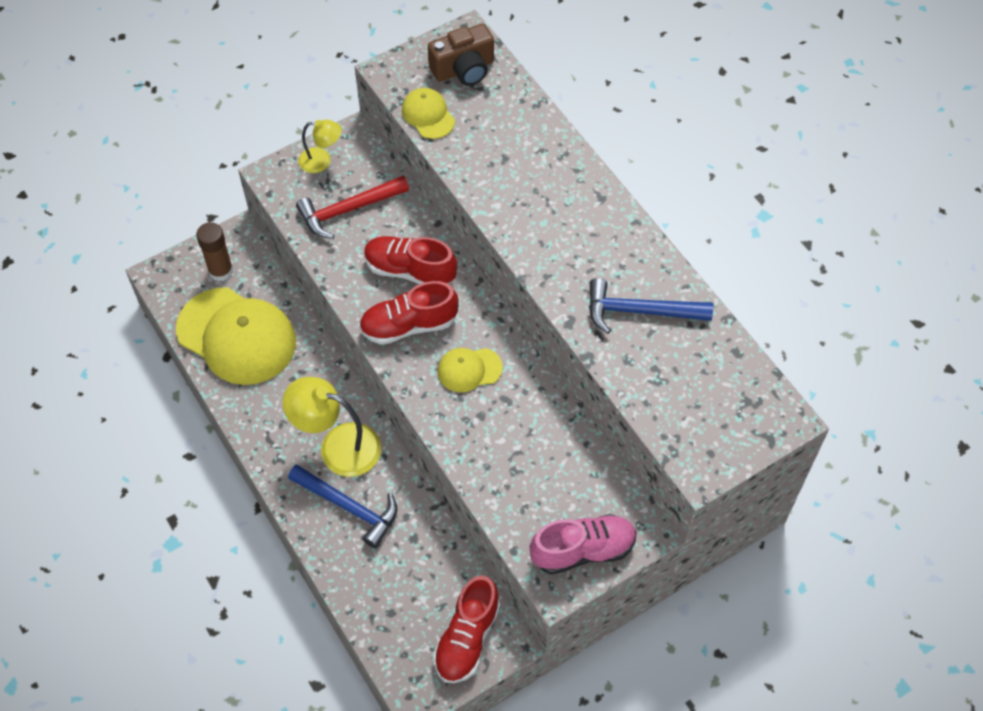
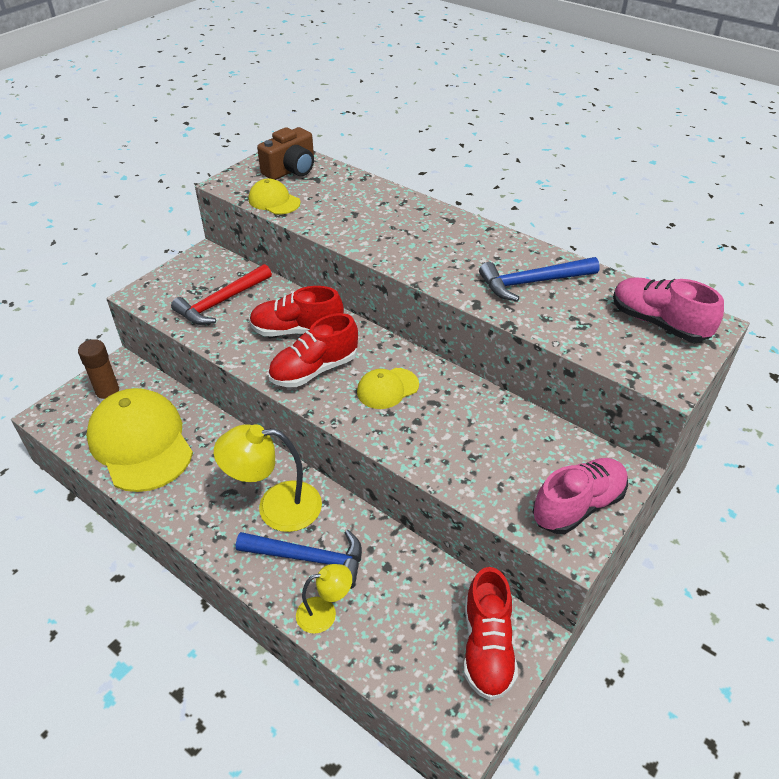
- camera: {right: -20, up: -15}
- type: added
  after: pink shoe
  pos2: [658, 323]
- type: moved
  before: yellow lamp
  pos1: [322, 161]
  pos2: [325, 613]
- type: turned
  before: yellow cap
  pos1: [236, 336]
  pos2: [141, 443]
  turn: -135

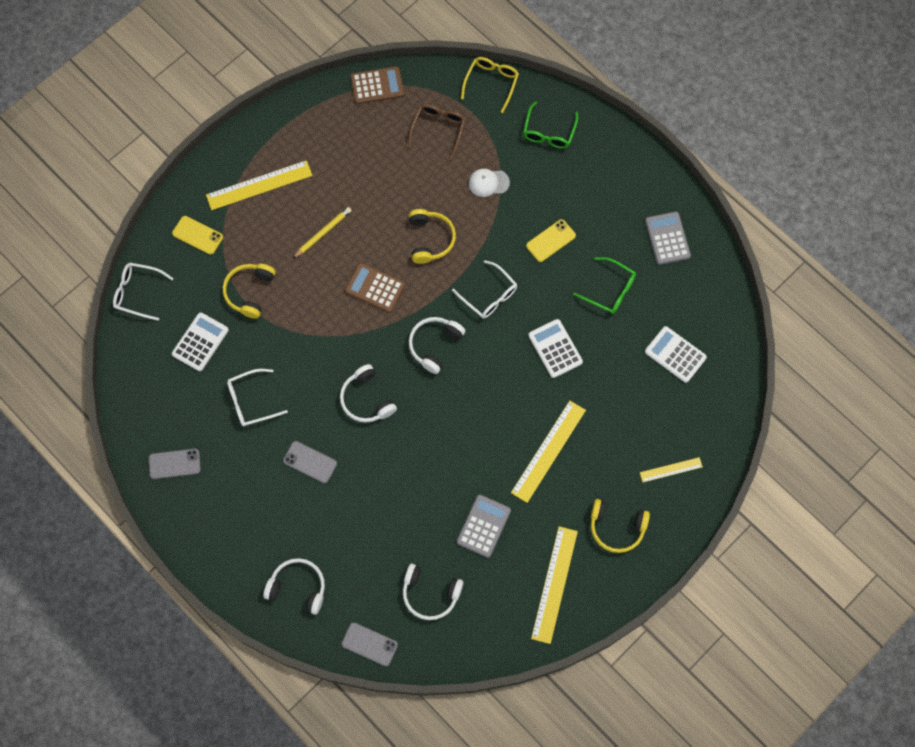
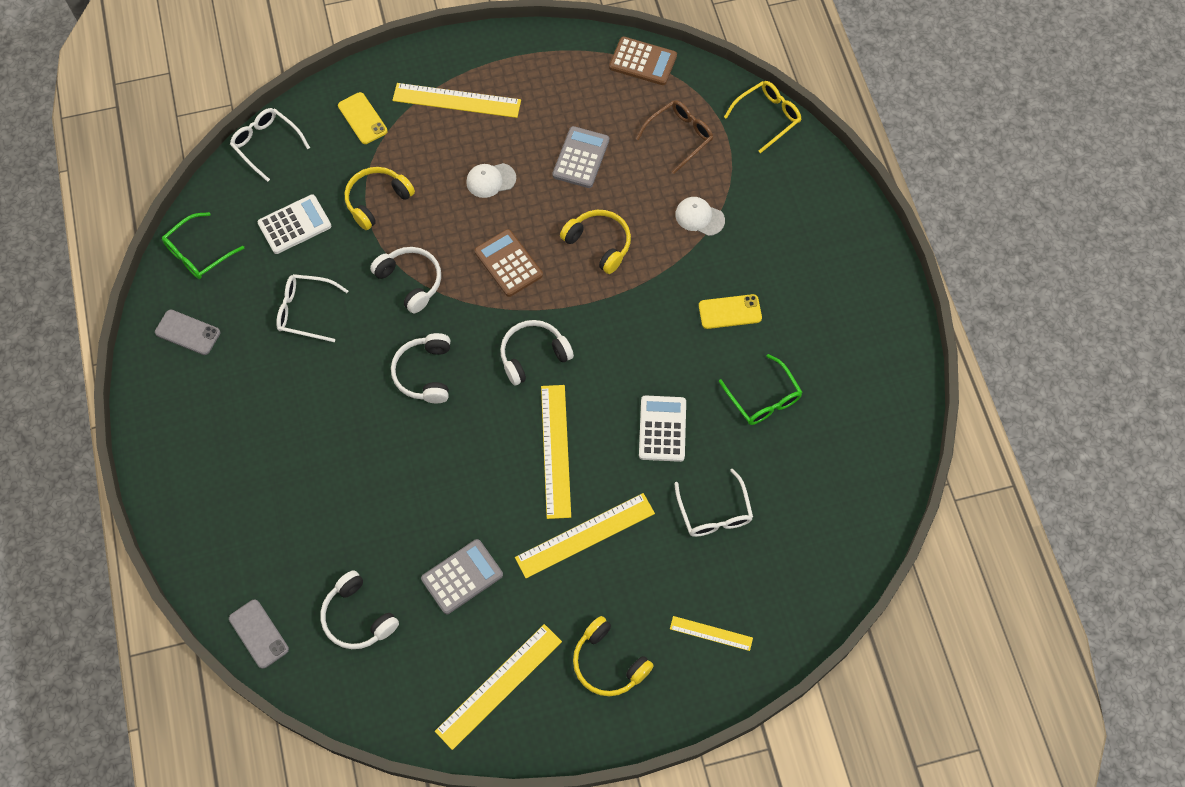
- camera: {right: 30, up: -5}
- type: removed
  before: grey phone
  pos1: [310, 462]
- type: removed
  before: white calculator
  pos1: [675, 354]
- type: added
  after: yellow ruler
  pos2: [556, 450]
- type: moved
  before: white headphones
  pos1: [298, 587]
  pos2: [410, 281]
- type: moved
  before: white glasses
  pos1: [489, 295]
  pos2: [714, 512]
- type: moved
  before: green glasses
  pos1: [549, 132]
  pos2: [199, 253]
- type: moved
  before: grey calculator
  pos1: [667, 238]
  pos2: [581, 158]
- type: replaced
  before: yellow pencil
  after: white cap
  pos1: [323, 233]
  pos2: [490, 180]
- type: turned
  before: yellow headphones
  pos1: [430, 239]
  pos2: [599, 244]
  turn: -75

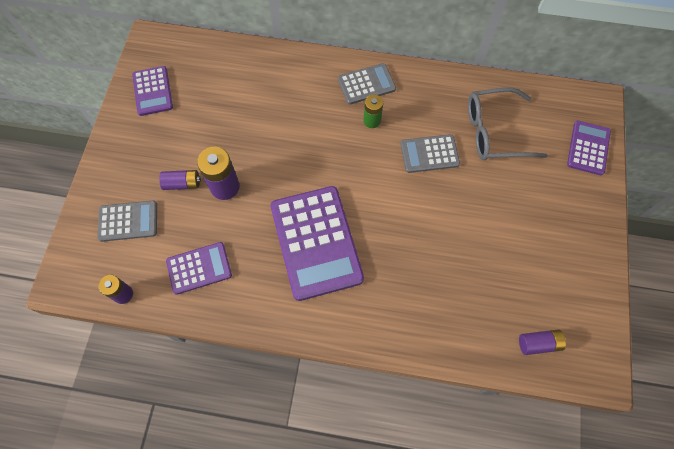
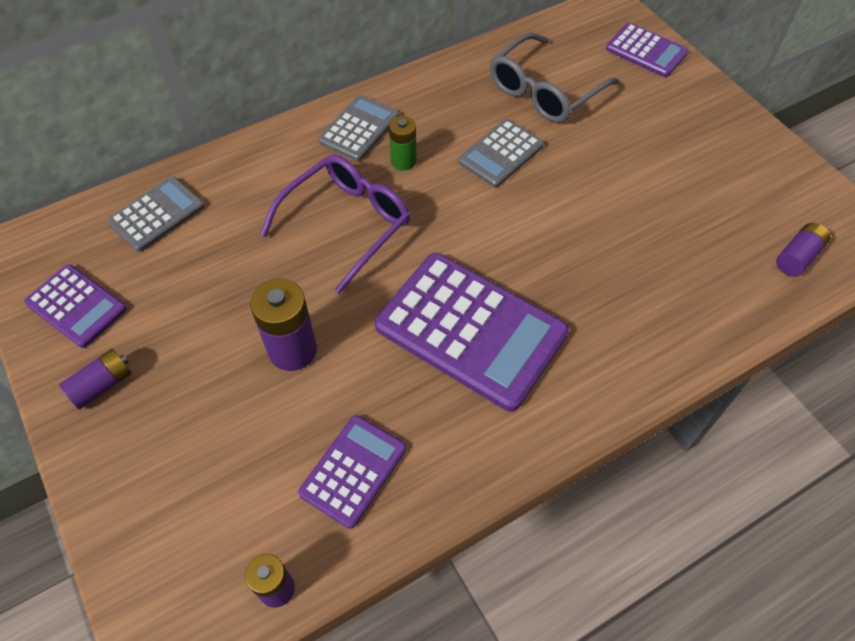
- camera: {right: -40, up: -10}
- type: added
  after: purple glasses
  pos2: [346, 224]
- type: moved
  before: grey calculator
  pos1: [128, 221]
  pos2: [157, 214]
- type: moved
  before: purple battery
  pos1: [182, 184]
  pos2: [102, 385]
- type: turned
  before: purple calculator
  pos1: [588, 148]
  pos2: [646, 51]
  turn: 150

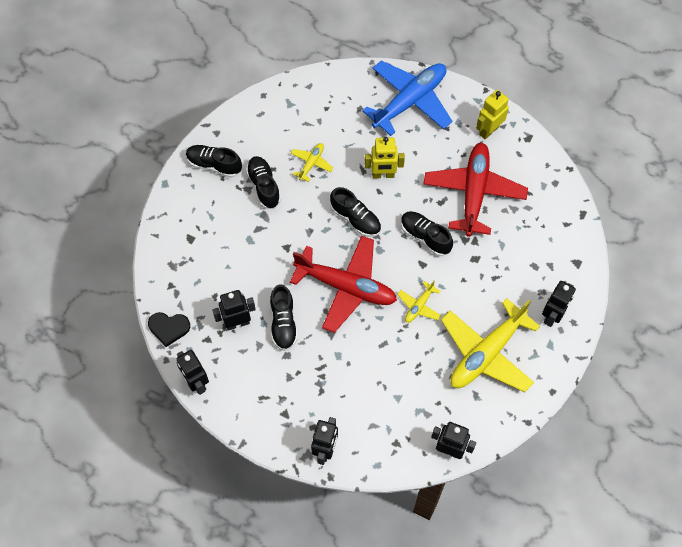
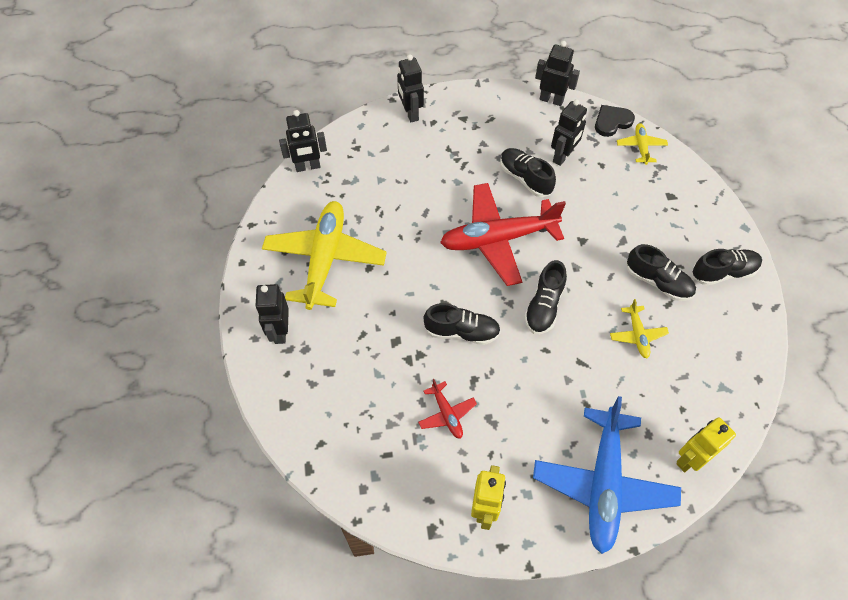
- camera: {right: 145, up: -5}
- type: moved
  before: yellow robot
  pos1: [383, 175]
  pos2: [689, 459]
- type: moved
  before: yellow plane
  pos1: [419, 306]
  pos2: [641, 147]
- type: turned
  before: black shoe
  pos1: [355, 219]
  pos2: [544, 306]
  turn: -75
- type: resized
  before: red plane
  pos1: [474, 193]
  pos2: [447, 414]
  scale: 0.45

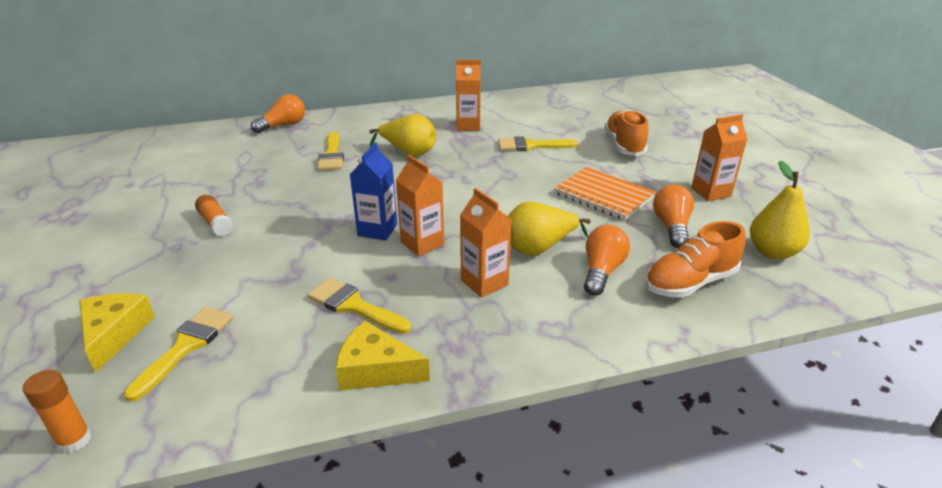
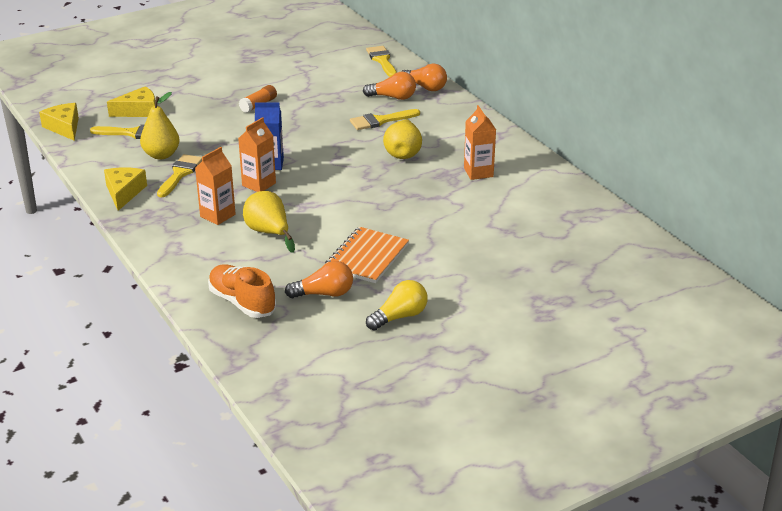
- camera: {right: 75, up: 0}
- type: removed
  before: orange shoe
  pos1: [624, 145]
- type: moved
  before: yellow brush
  pos1: [530, 146]
  pos2: [382, 60]
- type: moved
  before: orange light bulb
  pos1: [602, 271]
  pos2: [393, 97]
- type: moved
  before: yellow pear
  pos1: [772, 252]
  pos2: [161, 155]
- type: replaced
  before: orange glue stick
  after: yellow cheese
  pos1: [74, 440]
  pos2: [64, 127]
- type: replaced
  before: orange carton
  after: yellow light bulb
  pos1: [711, 192]
  pos2: [399, 316]

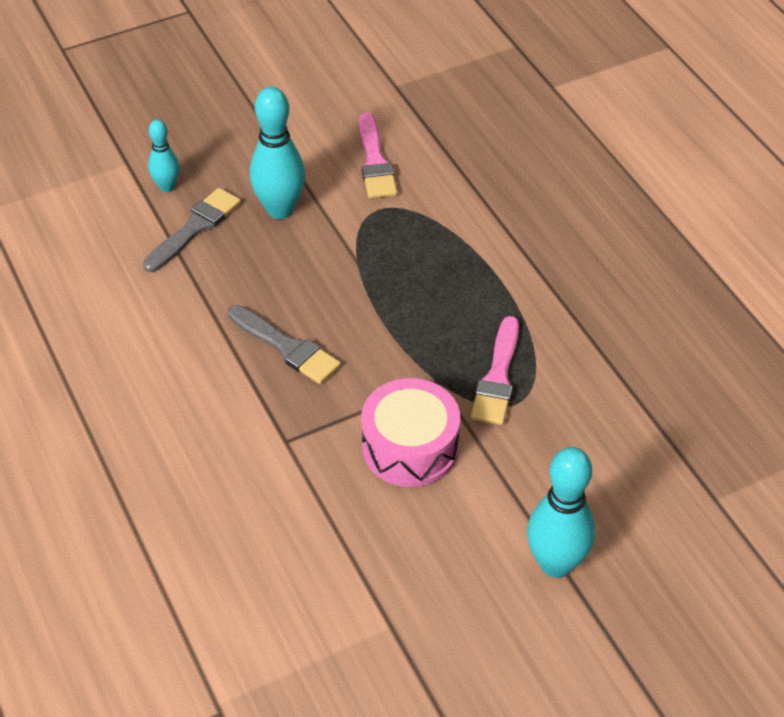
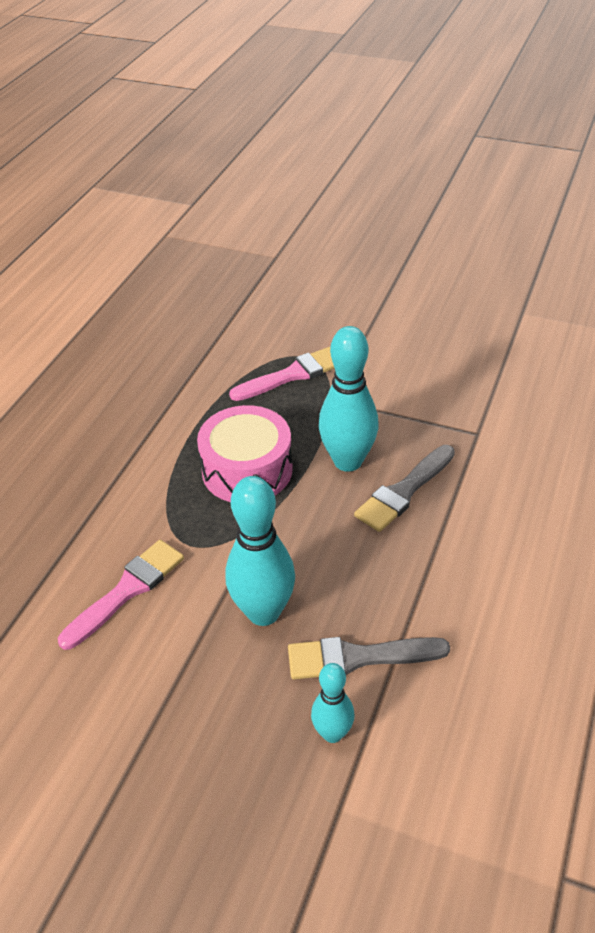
- camera: {right: -130, up: -5}
- type: moved
  before: pink drum
  pos1: [410, 446]
  pos2: [247, 470]
- type: moved
  before: turquoise bowling pin
  pos1: [555, 564]
  pos2: [348, 461]
- type: turned
  before: grey brush
  pos1: [286, 347]
  pos2: [404, 491]
  turn: -135

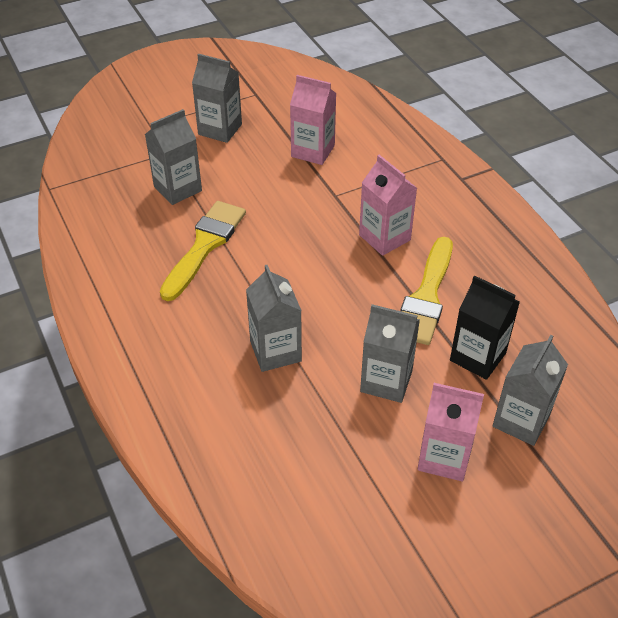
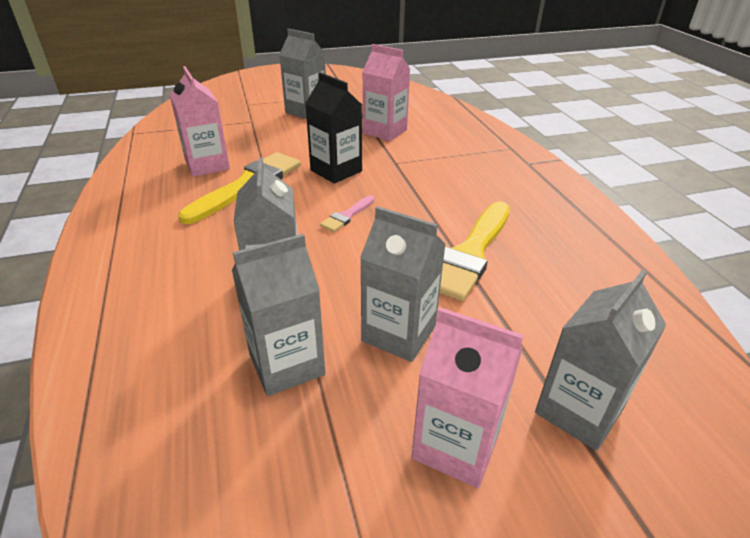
- camera: {right: 10, up: -10}
- type: added
  after: pink brush
  pos2: [347, 216]
- type: moved
  before: grey carton
  pos1: [177, 189]
  pos2: [286, 364]
- type: moved
  before: pink carton
  pos1: [384, 237]
  pos2: [207, 165]
- type: moved
  before: black carton
  pos1: [477, 357]
  pos2: [336, 171]

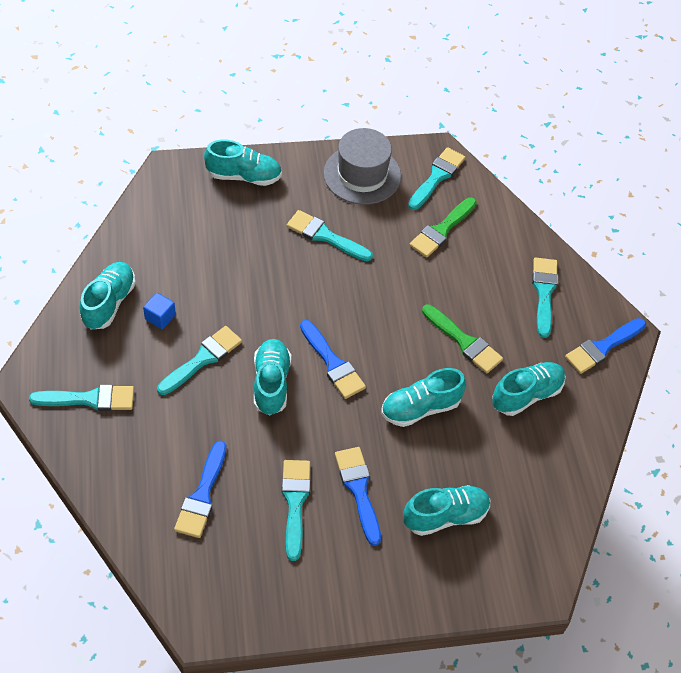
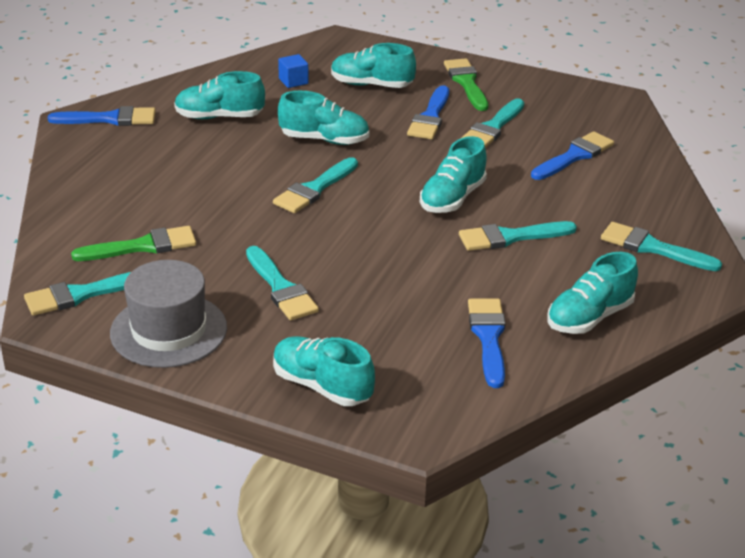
- camera: {right: -145, up: -20}
- type: moved
  before: blue cube
  pos1: [160, 317]
  pos2: [293, 81]
- type: moved
  before: blue brush
  pos1: [332, 363]
  pos2: [488, 337]
- type: moved
  before: green brush
  pos1: [464, 342]
  pos2: [466, 83]
- type: moved
  before: turquoise brush
  pos1: [544, 292]
  pos2: [314, 189]

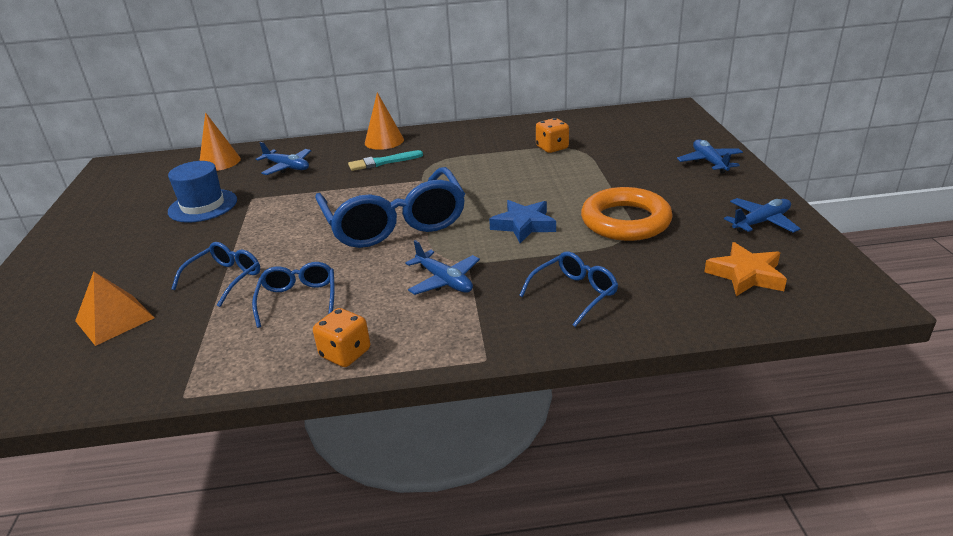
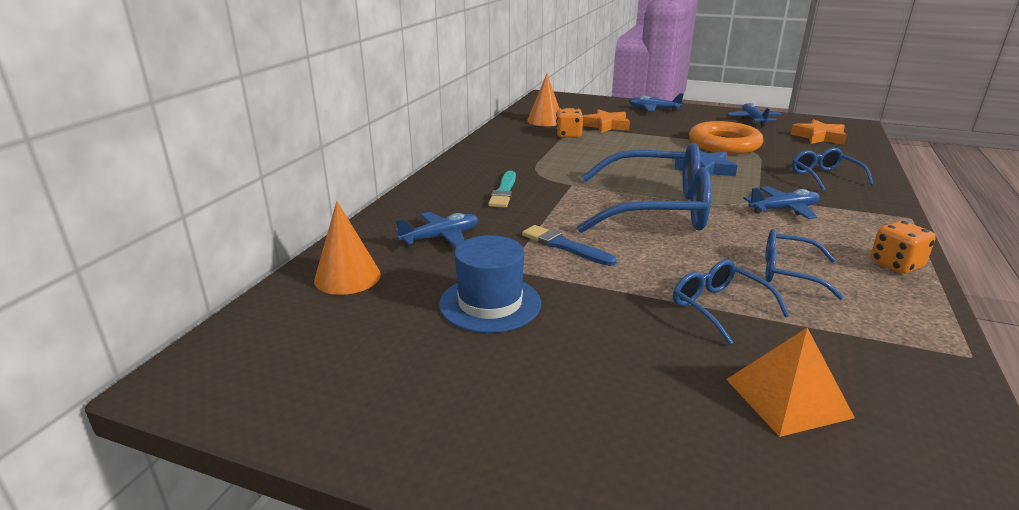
- camera: {right: -65, up: -5}
- type: added
  after: blue brush
  pos2: [565, 246]
- type: added
  after: orange star
  pos2: [606, 125]
- type: moved
  before: orange cone
  pos1: [384, 141]
  pos2: [545, 120]

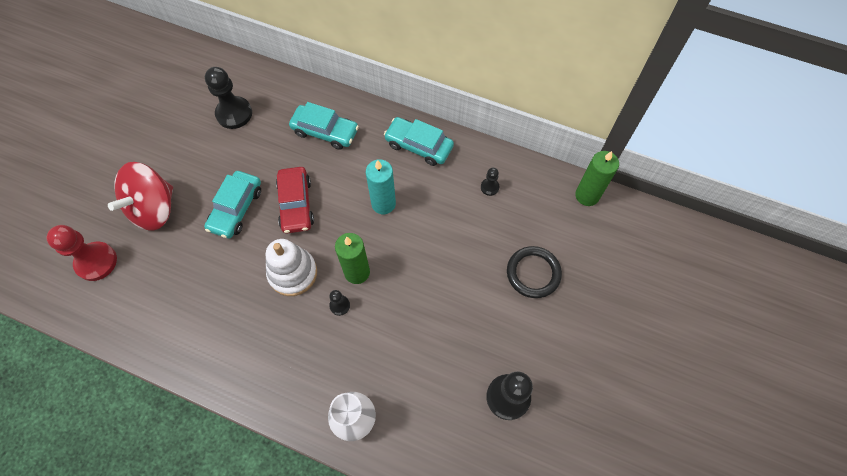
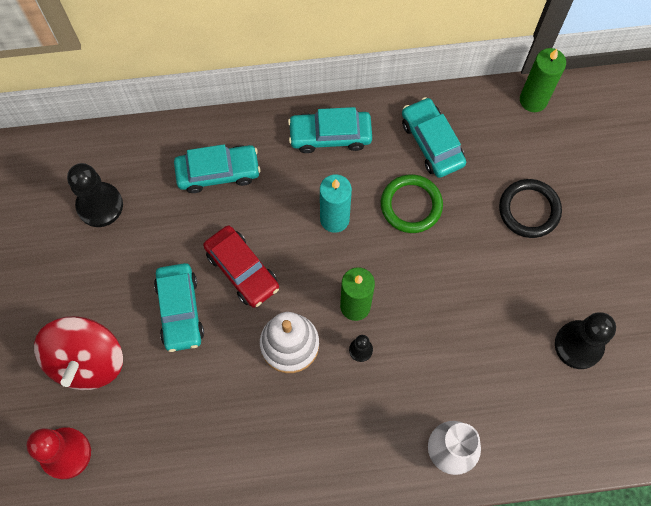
- camera: {right: -30, up: 5}
- type: added
  after: green ring
  pos2: [411, 205]
- type: replaced
  before: black pawn
  after: turquoise car
  pos1: [489, 187]
  pos2: [432, 142]

